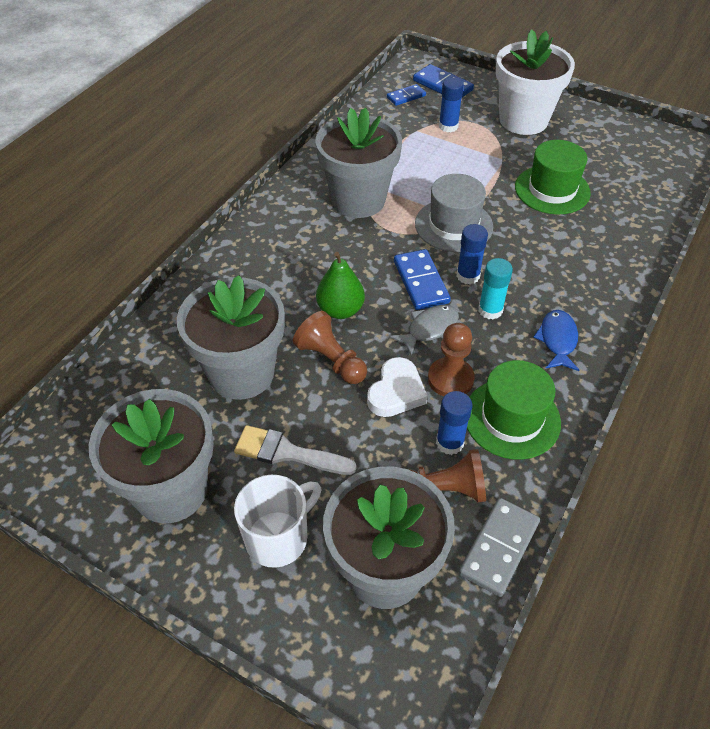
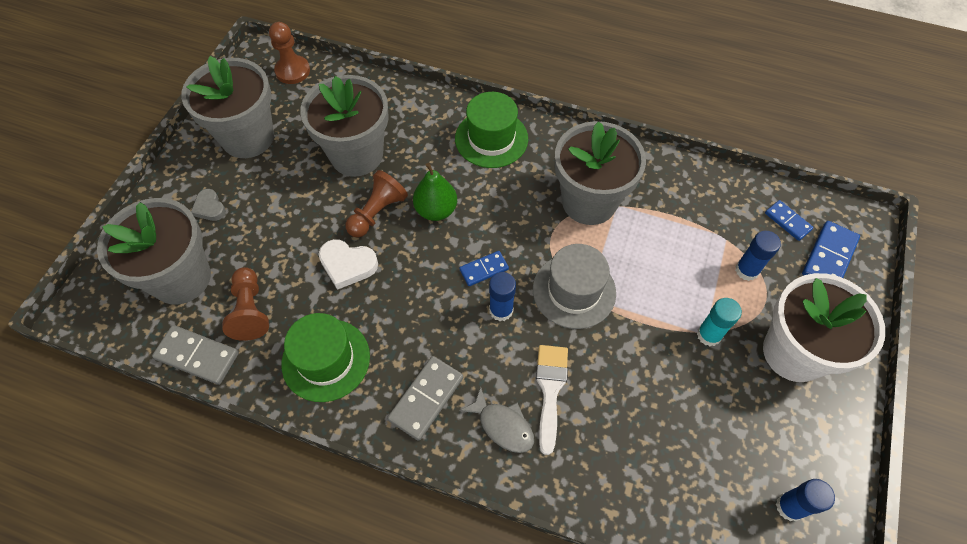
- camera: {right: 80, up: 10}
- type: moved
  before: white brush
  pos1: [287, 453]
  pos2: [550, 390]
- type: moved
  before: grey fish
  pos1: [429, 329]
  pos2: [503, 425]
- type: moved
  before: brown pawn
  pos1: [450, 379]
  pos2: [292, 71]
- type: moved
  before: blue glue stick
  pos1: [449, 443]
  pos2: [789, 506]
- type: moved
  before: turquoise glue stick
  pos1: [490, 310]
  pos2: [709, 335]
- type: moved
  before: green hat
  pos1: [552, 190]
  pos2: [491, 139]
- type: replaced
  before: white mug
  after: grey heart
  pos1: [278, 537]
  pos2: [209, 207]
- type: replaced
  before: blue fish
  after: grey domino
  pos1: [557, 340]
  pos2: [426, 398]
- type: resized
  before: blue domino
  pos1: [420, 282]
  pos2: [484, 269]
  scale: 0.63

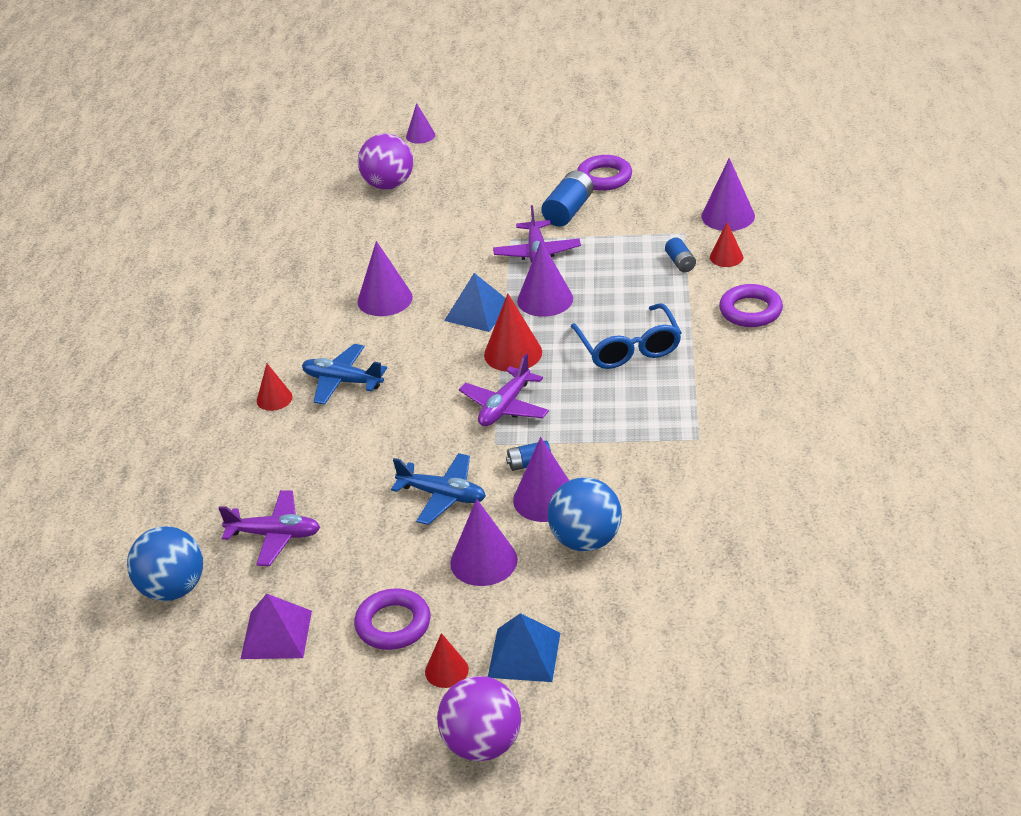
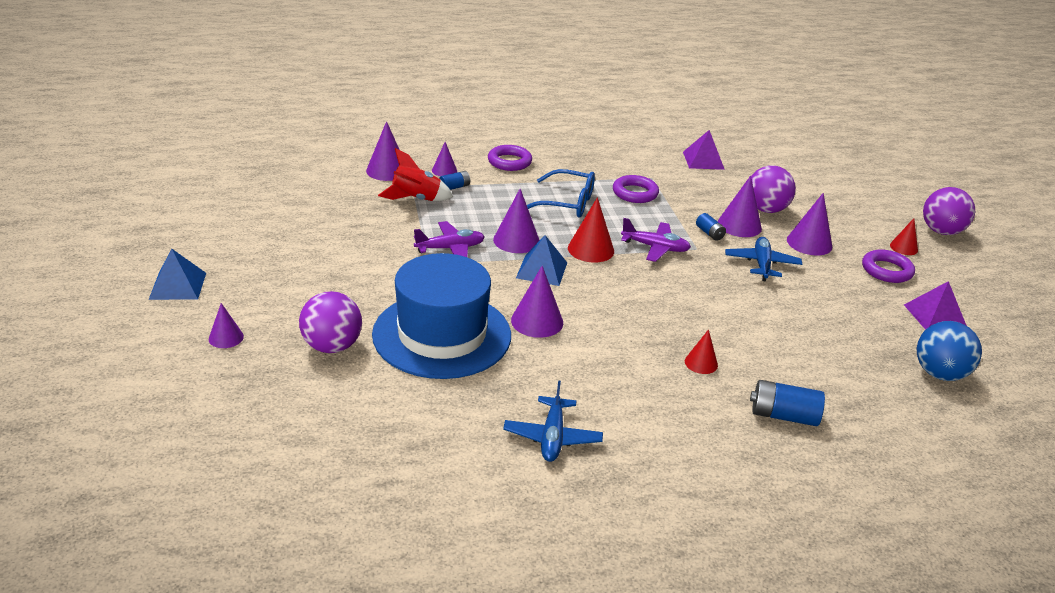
- camera: {right: -110, up: -5}
- type: removed
  before: purple plane
  pos1: [275, 535]
- type: added
  after: blue hat
  pos2: [442, 335]
- type: added
  after: red rocket
  pos2: [416, 199]
- type: added
  after: purple pyramid
  pos2: [703, 160]
- type: moved
  before: blue plane
  pos1: [342, 381]
  pos2: [552, 437]
- type: moved
  before: blue pyramid
  pos1: [524, 655]
  pos2: [178, 286]
- type: moved
  before: blue battery
  pos1: [568, 211]
  pos2: [783, 415]
- type: moved
  before: purple ring
  pos1: [604, 177]
  pos2: [635, 193]
- type: recoloured
  before: blue ball
  after: purple ball
  pos1: [586, 540]
  pos2: [766, 209]
- type: recoloured
  before: red cone
  after: purple cone
  pos1: [726, 257]
  pos2: [444, 170]
- type: turned
  before: blue glasses
  pos1: [629, 348]
  pos2: [567, 203]
  turn: 45

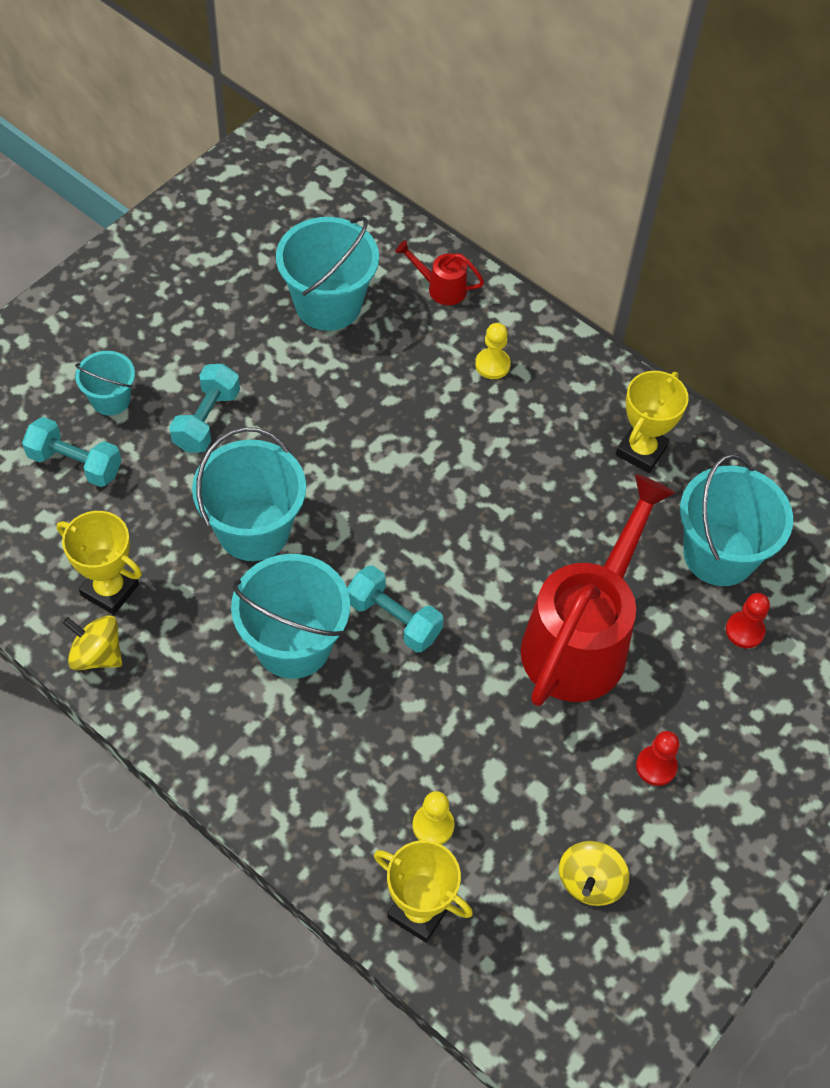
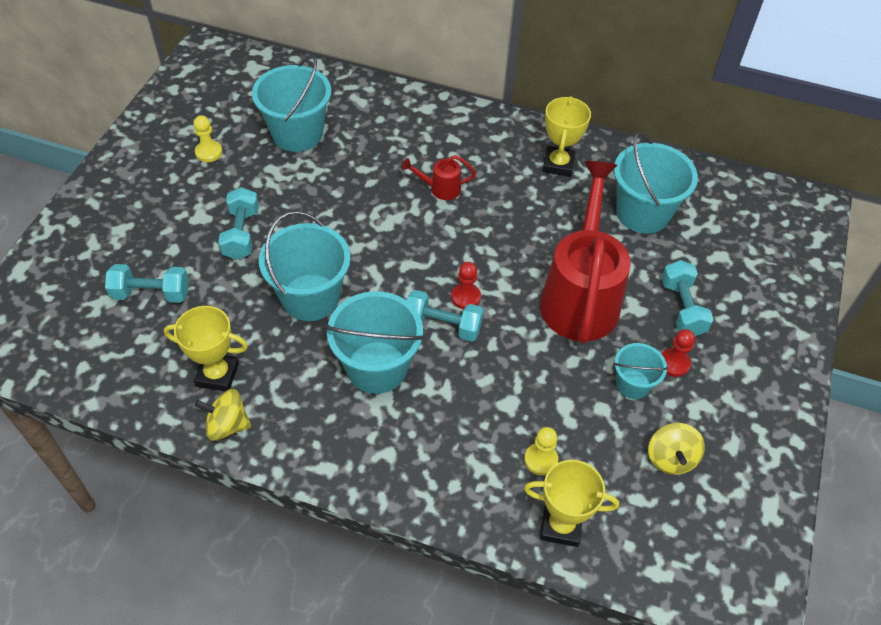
- camera: {right: -20, up: -5}
- type: added
  after: turquoise dumbbell
  pos2: [682, 308]
- type: moved
  before: turquoise bucket
  pos1: [111, 399]
  pos2: [633, 384]
- type: moved
  before: red watering can
  pos1: [441, 288]
  pos2: [440, 189]
- type: moved
  before: yellow pawn
  pos1: [492, 365]
  pos2: [209, 152]
- type: moved
  before: red pawn
  pos1: [744, 631]
  pos2: [465, 297]

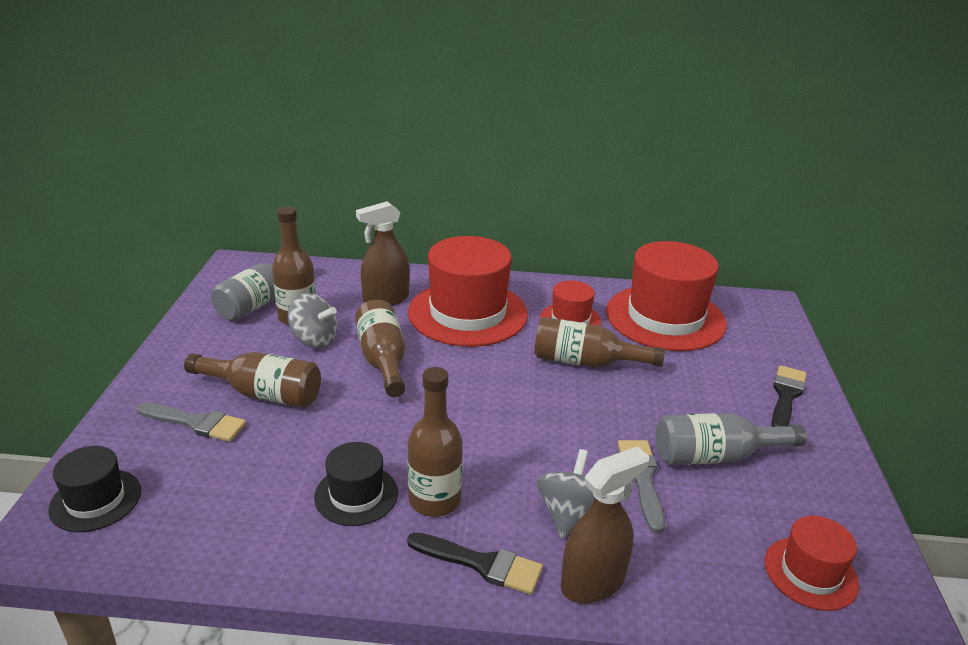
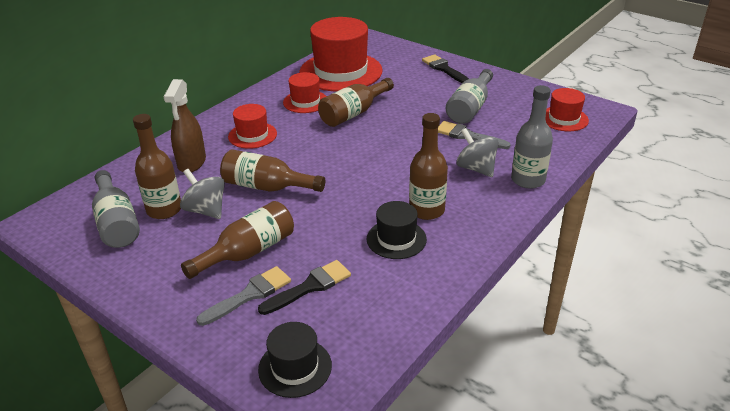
- camera: {right: -55, up: 5}
- type: moved
  before: black brush
  pos1: [482, 564]
  pos2: [310, 287]
- type: replaced
  before: brown spray bottle
  after: grey bottle
  pos1: [593, 582]
  pos2: [528, 180]
- type: turned
  before: grey spinning top
  pos1: [314, 340]
  pos2: [206, 210]
  turn: -105
- type: resized
  before: red hat
  pos1: [468, 313]
  pos2: [252, 135]
  scale: 0.51

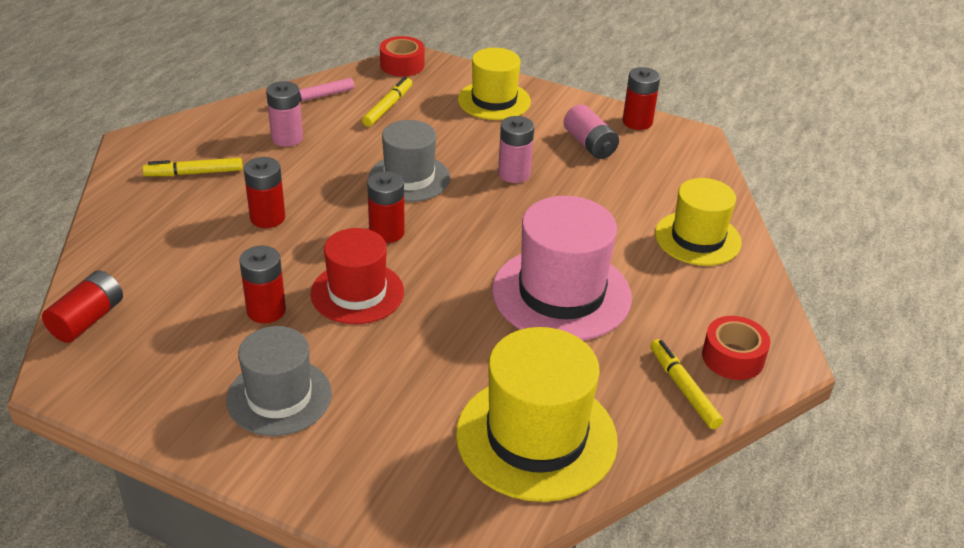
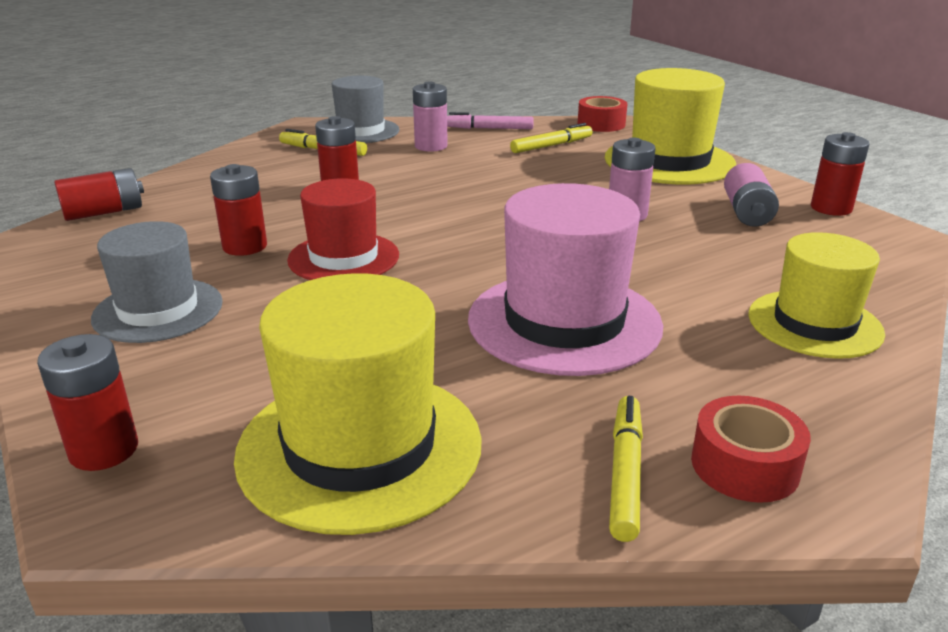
- camera: {right: 35, up: -10}
- type: moved
  before: red battery
  pos1: [386, 232]
  pos2: [104, 450]
- type: moved
  before: grey hat
  pos1: [409, 178]
  pos2: [361, 131]
- type: resized
  before: yellow hat
  pos1: [494, 100]
  pos2: [669, 161]
  scale: 1.51

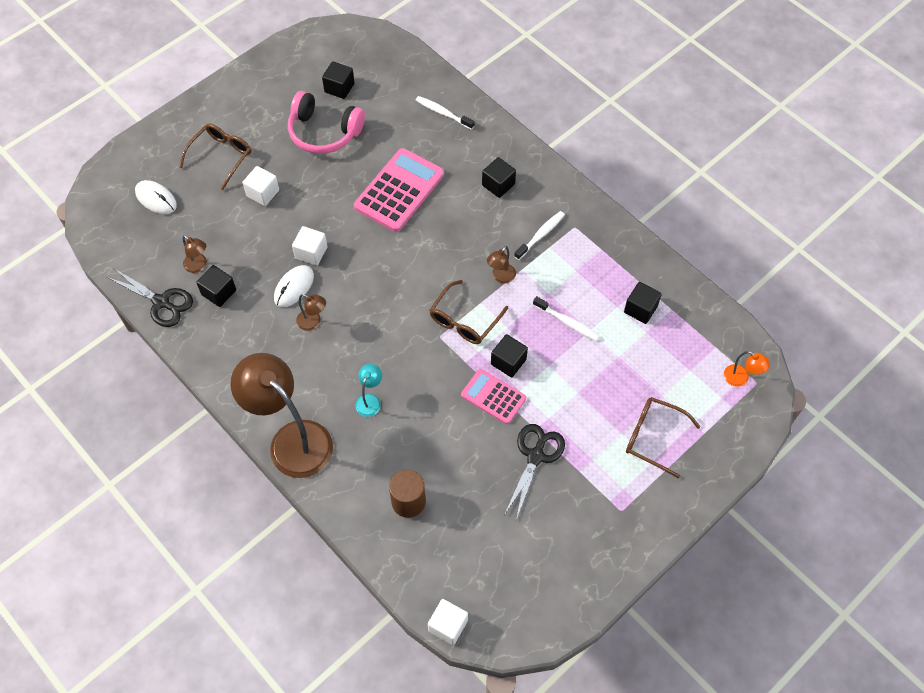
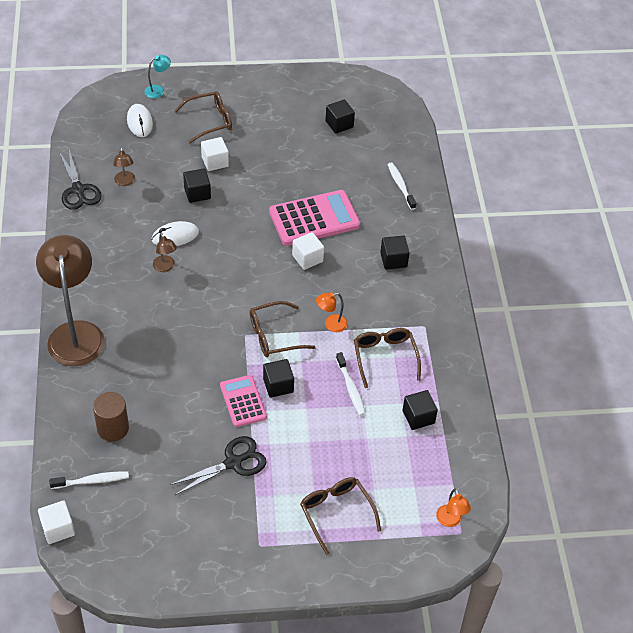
- camera: {right: 35, up: -10}
- type: removed
  before: pink headphones
  pos1: [324, 132]
- type: added
  after: brown glasses
  pos2: [385, 357]
- type: moved
  before: black cube
  pos1: [219, 292]
  pos2: [197, 193]
- type: moved
  before: white cube
  pos1: [311, 253]
  pos2: [307, 258]
- type: moved
  before: turquoise lamp
  pos1: [370, 400]
  pos2: [158, 90]
- type: moved
  before: white toothbrush
  pos1: [541, 235]
  pos2: [92, 481]
- type: recoloured
  before: brown lamp
  after: orange lamp
  pos1: [501, 277]
  pos2: [331, 324]

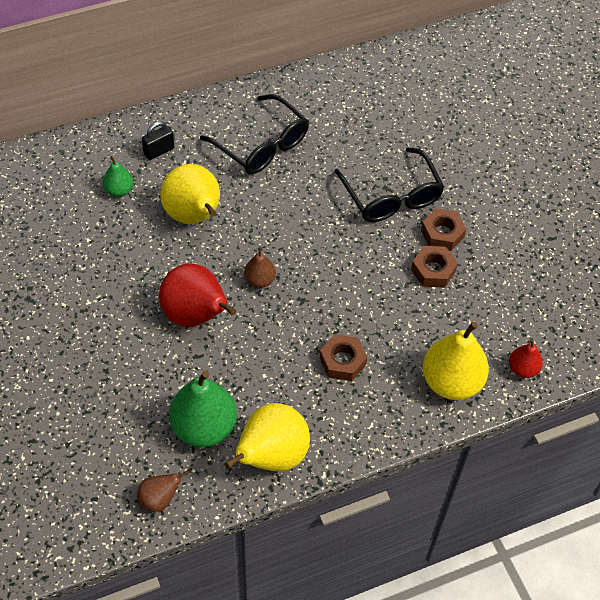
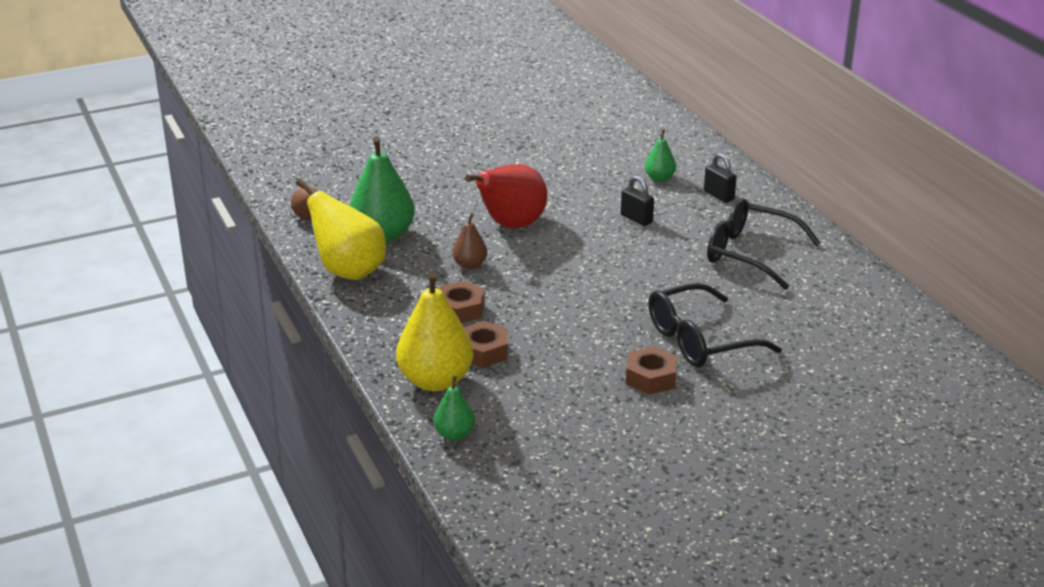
- camera: {right: 90, up: -25}
- type: moved
  before: brown pear
  pos1: [260, 280]
  pos2: [470, 265]
- type: moved
  before: brown nut
  pos1: [433, 270]
  pos2: [483, 351]
- type: replaced
  before: yellow pear
  after: black padlock
  pos1: [194, 216]
  pos2: [636, 219]
- type: recoloured
  before: red pear
  after: green pear
  pos1: [523, 369]
  pos2: [454, 434]
- type: turned
  before: black glasses
  pos1: [262, 145]
  pos2: [749, 254]
  turn: 75

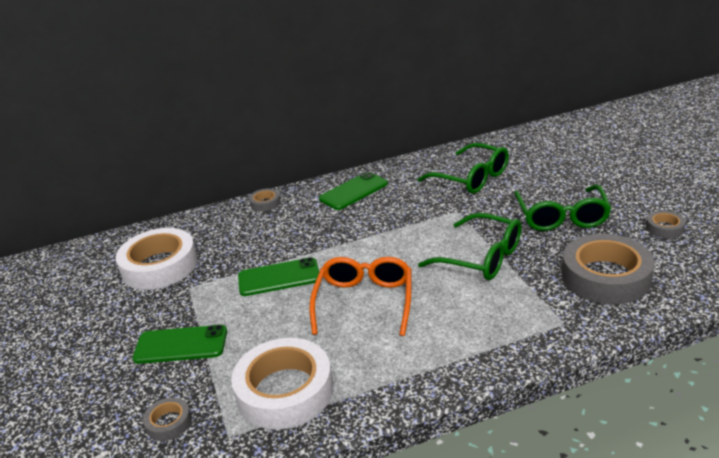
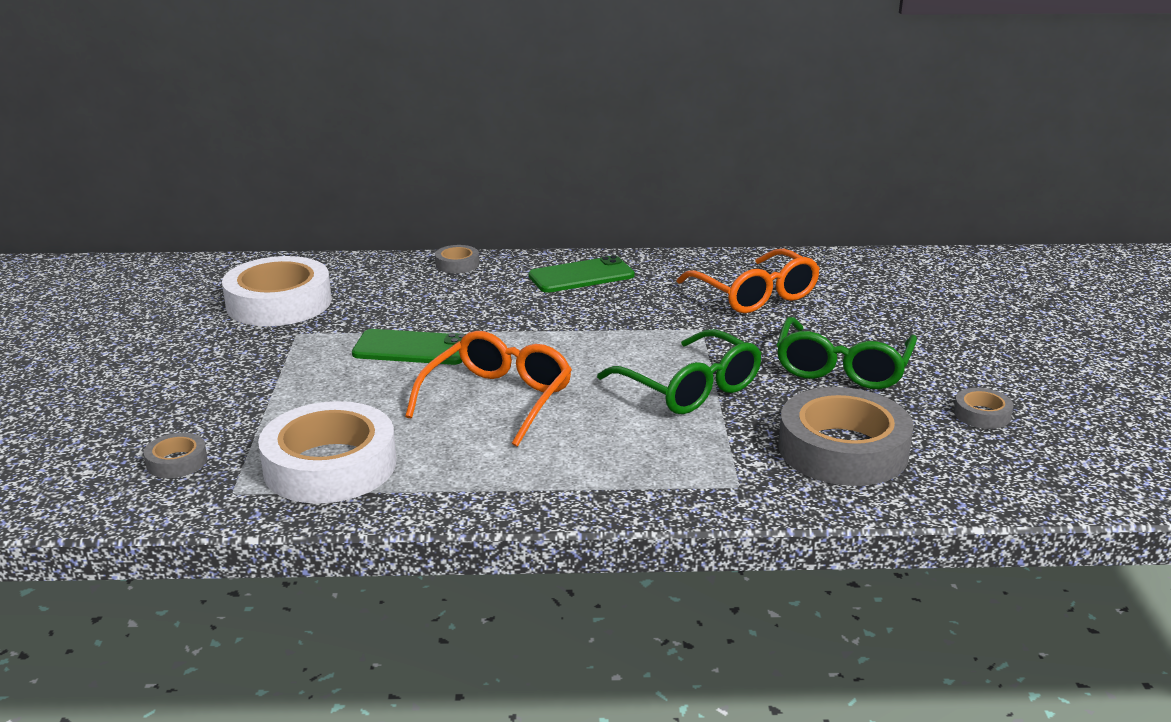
- camera: {right: 15, up: -5}
- type: removed
  before: green phone
  pos1: [181, 345]
- type: recoloured
  before: green glasses
  after: orange glasses
  pos1: [471, 178]
  pos2: [755, 295]

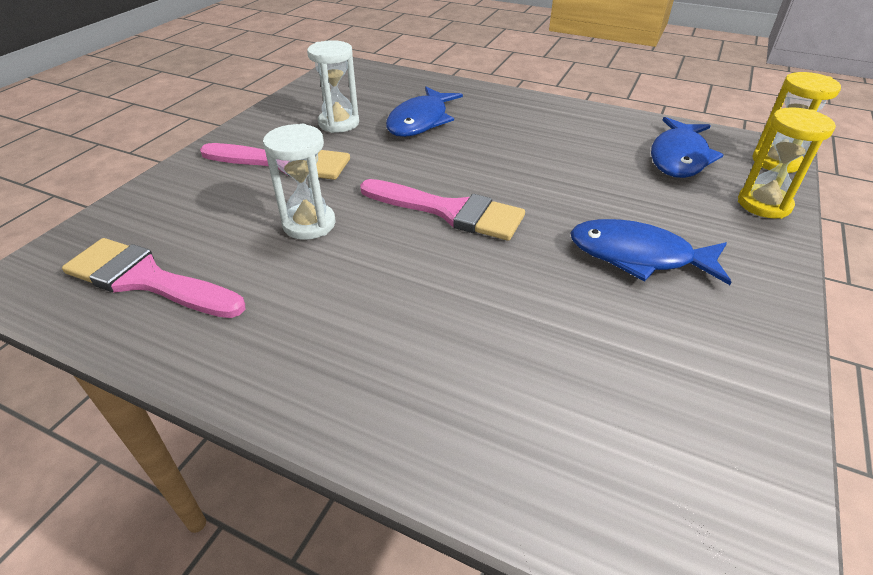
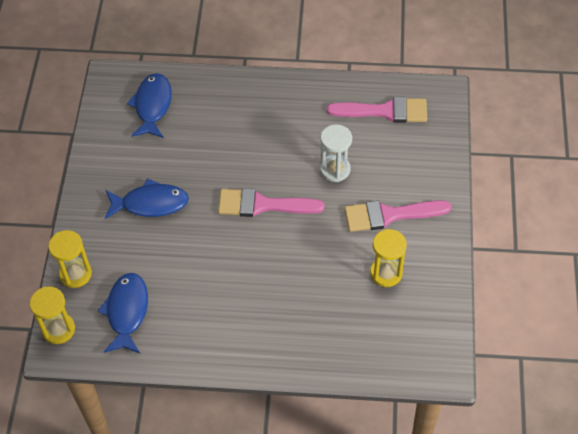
- camera: {right: 160, up: 15}
- type: moved
  before: blue fish
  pos1: [420, 121]
  pos2: [152, 106]
- type: recoloured
  before: white hourglass
  after: yellow hourglass
  pos1: [339, 123]
  pos2: [386, 273]

